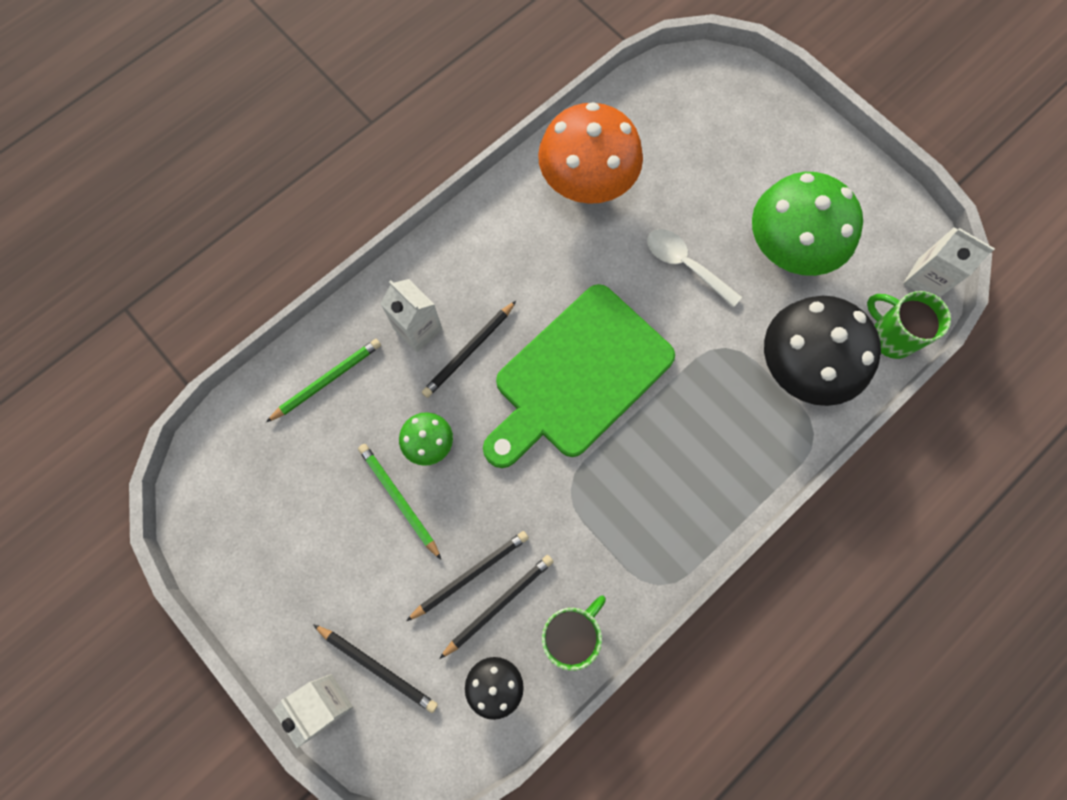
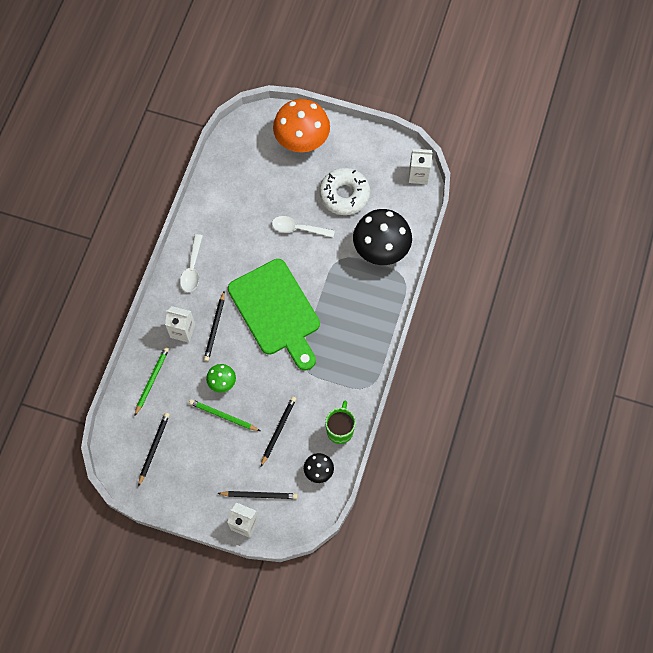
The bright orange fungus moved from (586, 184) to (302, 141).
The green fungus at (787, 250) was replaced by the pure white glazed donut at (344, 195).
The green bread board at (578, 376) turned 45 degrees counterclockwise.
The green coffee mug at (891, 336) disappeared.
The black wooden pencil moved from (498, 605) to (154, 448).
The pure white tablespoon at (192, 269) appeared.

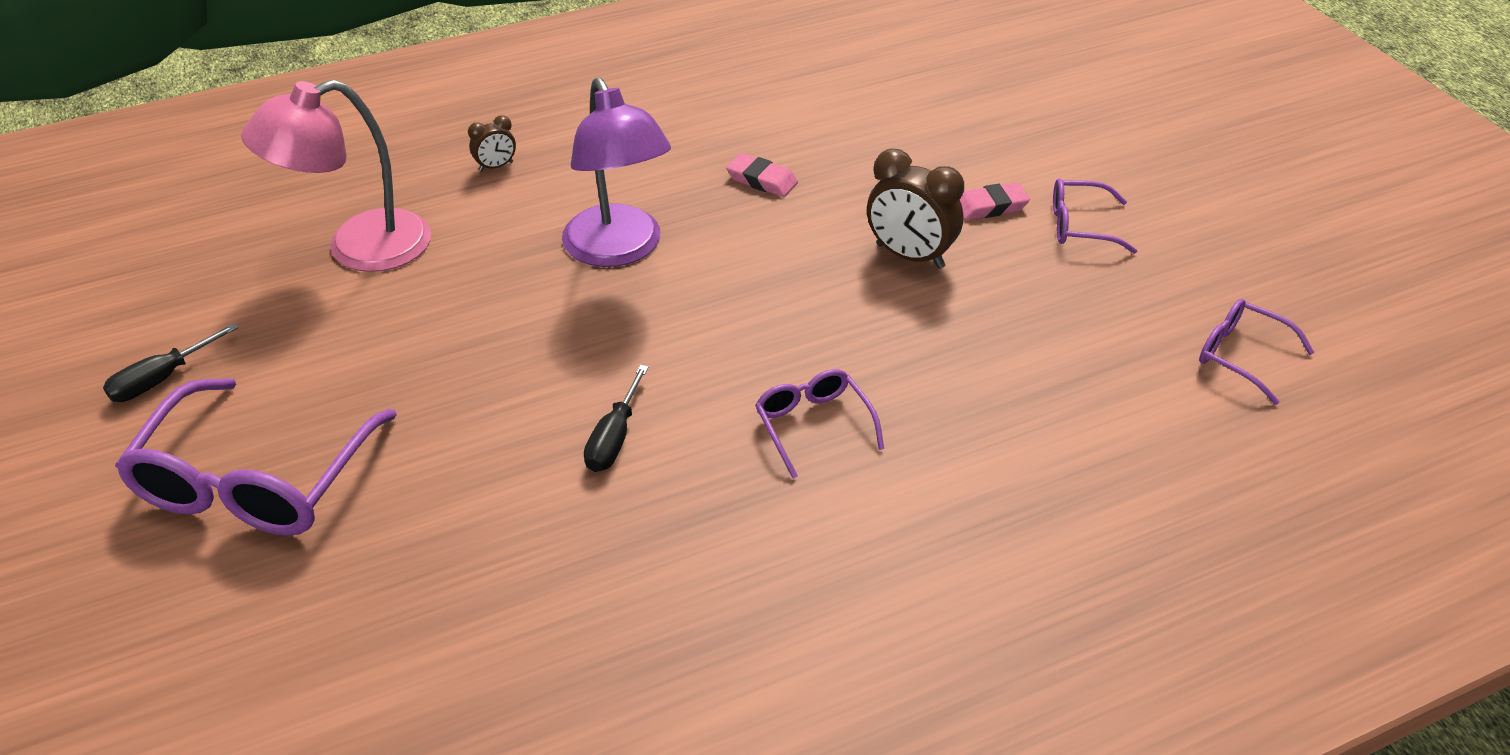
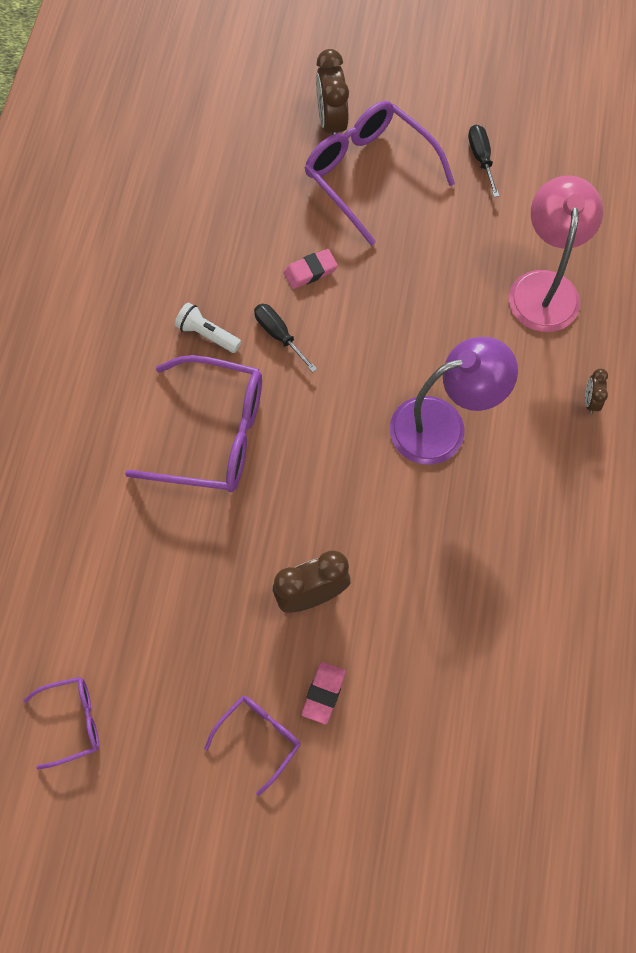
The royal purple reading lamp at (619, 250) turned 150 degrees clockwise.
The rosy pencil eraser moved from (762, 180) to (310, 271).
The royal purple spectacles at (814, 426) changed to 1.92 times the size.
The brown alarm clock at (331, 123) appeared.
The pure white pocket torch at (207, 334) appeared.

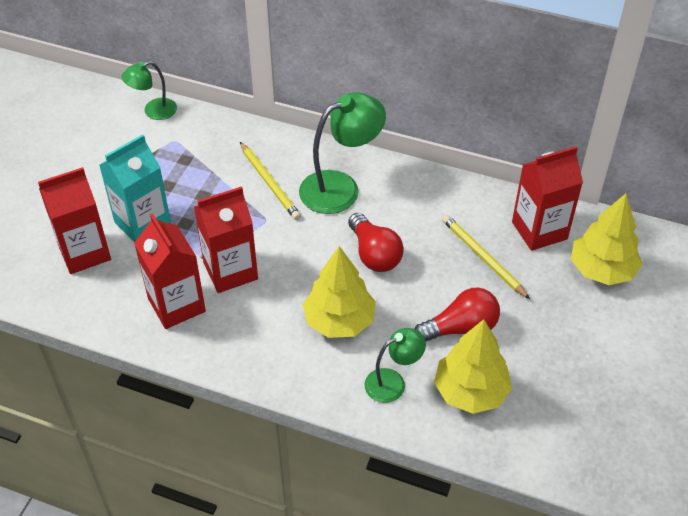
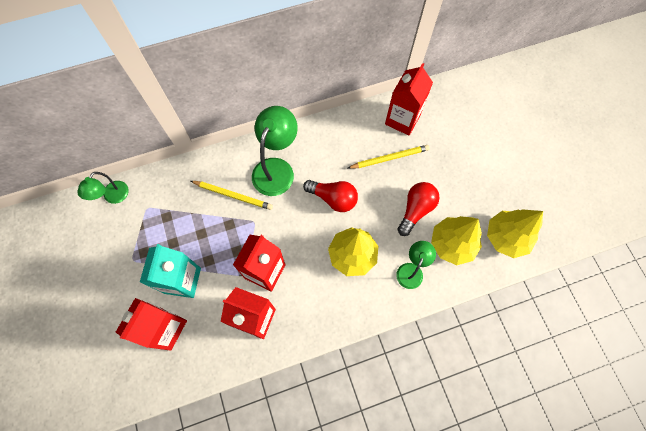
The golden tree moved from (602, 270) to (506, 237).
The golden wooden pencil at (483, 258) turned 150 degrees clockwise.

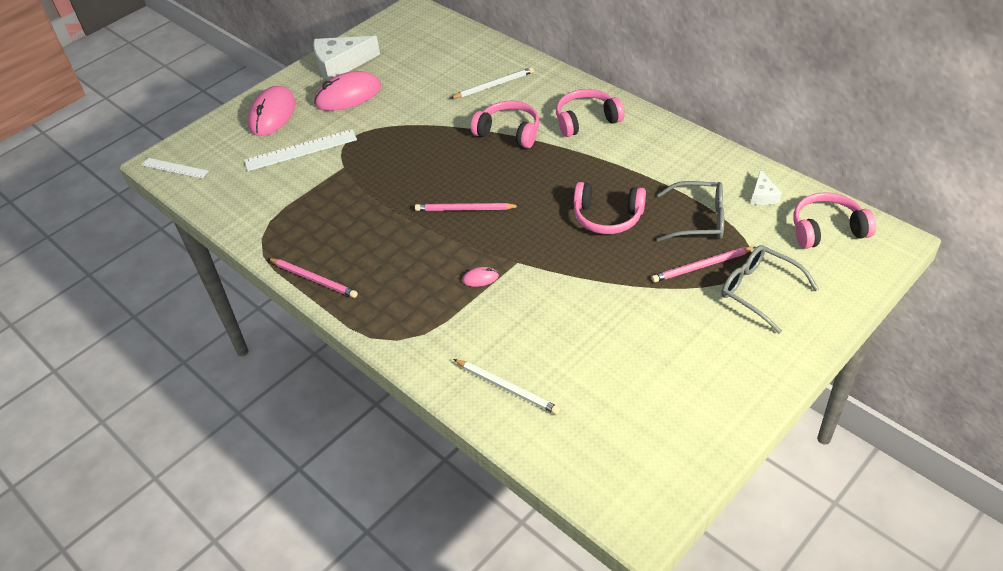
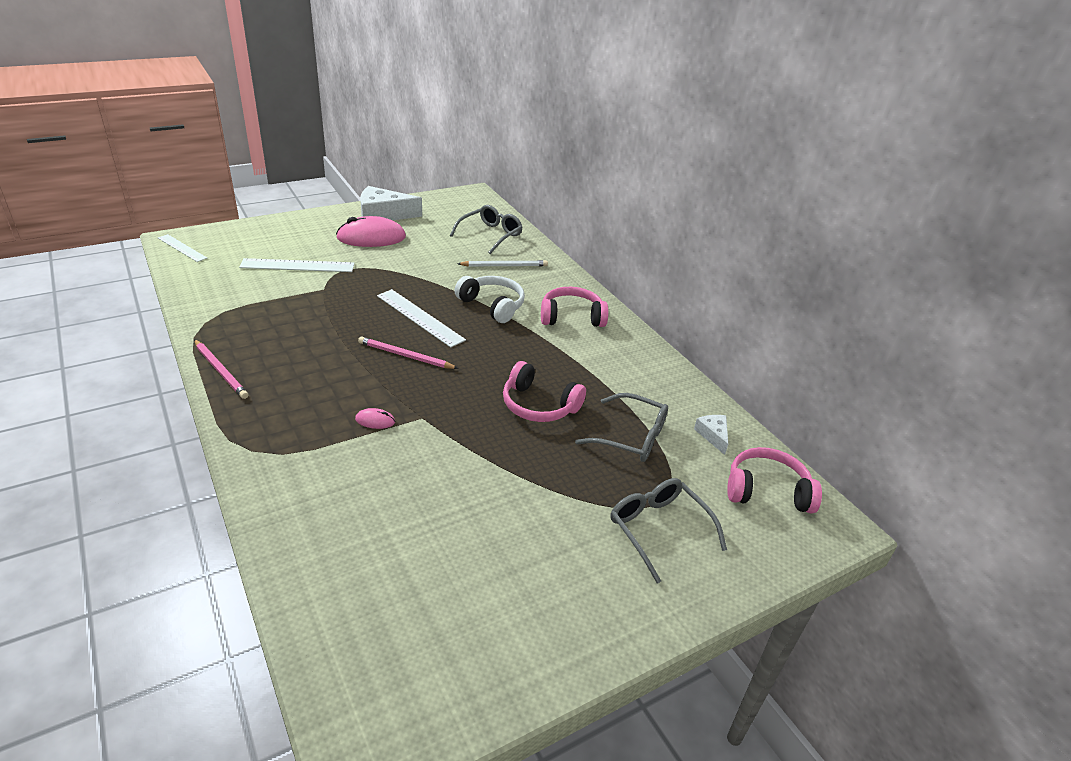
The rosy mouse at (272, 114) disappeared.
The rosy headset at (509, 132) became the pure white headset at (492, 305).
The pure white piece of cheese at (763, 195) turned 150 degrees clockwise.
The rosy wooden pencil at (702, 266) disappeared.
The pure white wooden pencil at (507, 388) disappeared.
The gray spectacles at (490, 235) appeared.
The pure white straightedge at (419, 317) appeared.

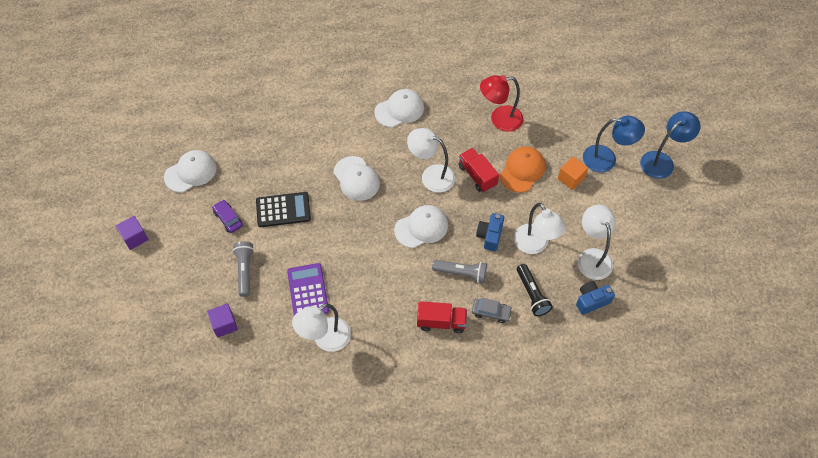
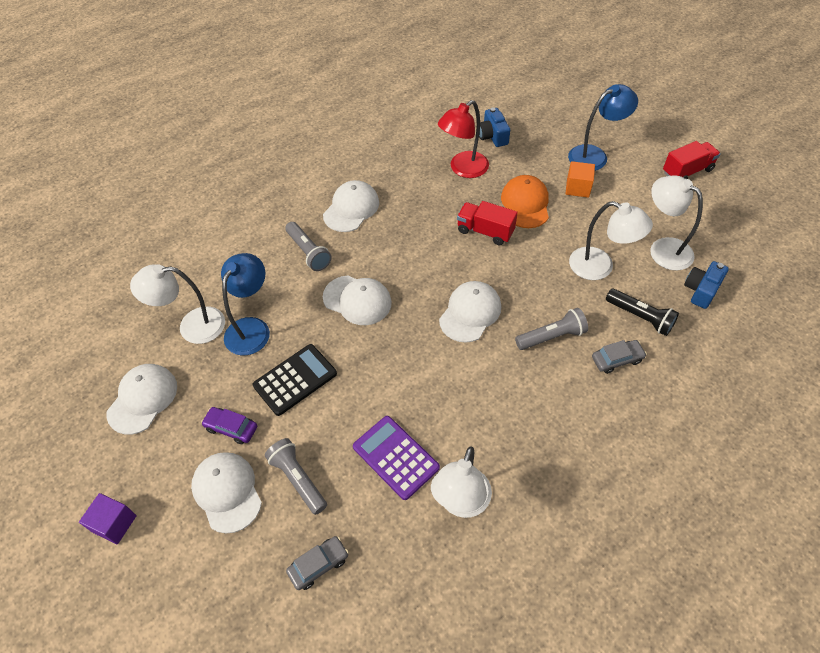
The blue reading lamp moved from (662, 161) to (252, 328).
The pure white reading lamp moved from (431, 176) to (192, 326).
The blue photo camera moved from (490, 236) to (492, 136).
The crimson toy truck moved from (441, 322) to (687, 171).
The royal purple cube at (224, 324) was replaced by the gray automobile at (318, 565).
The gray pocket torch at (308, 252) appeared.
The pure white cap at (227, 492) appeared.

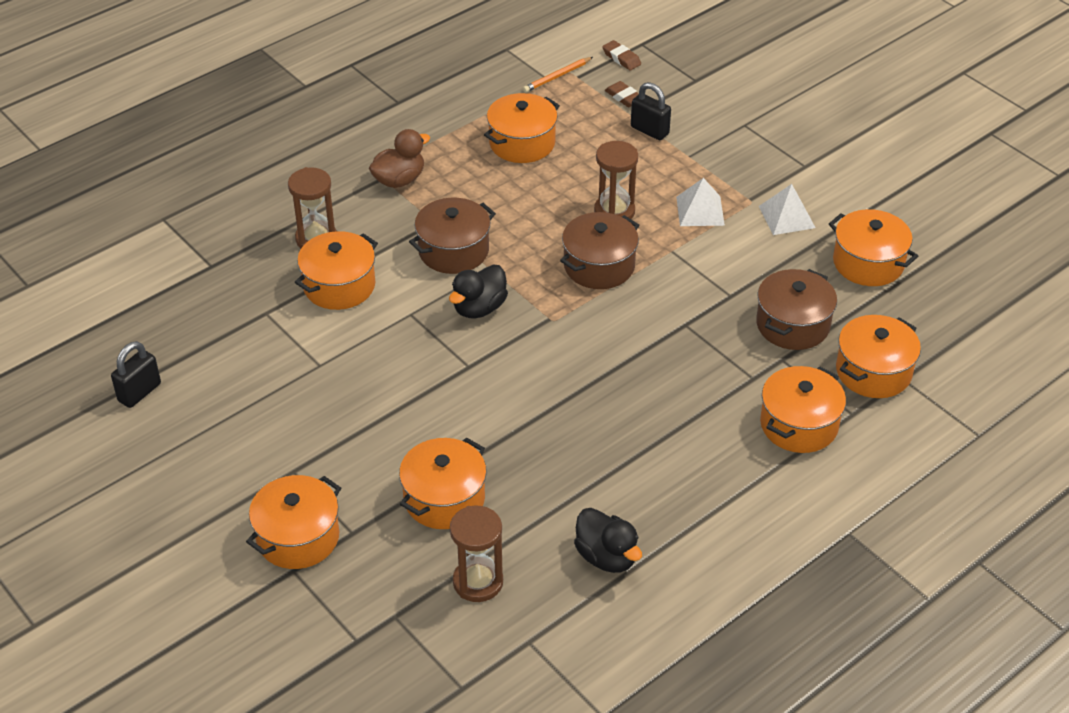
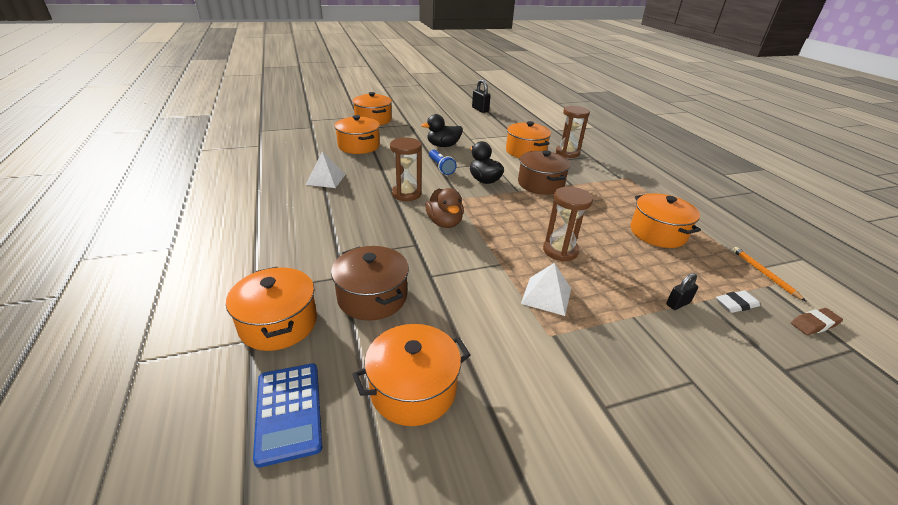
The brown pencil eraser at (624, 97) became the pure white pencil eraser at (736, 304).
The black padlock at (649, 130) changed to 0.65 times the size.
The brown toy duck moved from (399, 180) to (444, 223).
The pure white solid pyramid moved from (787, 217) to (325, 179).
The brown pot at (599, 266) disappeared.
The bright orange pot at (799, 425) disappeared.
The brown sand timer moved from (478, 582) to (406, 194).
The black toy duck moved from (606, 557) to (443, 146).
The blue pocket torch at (441, 167) appeared.
The blue adding machine at (289, 412) appeared.

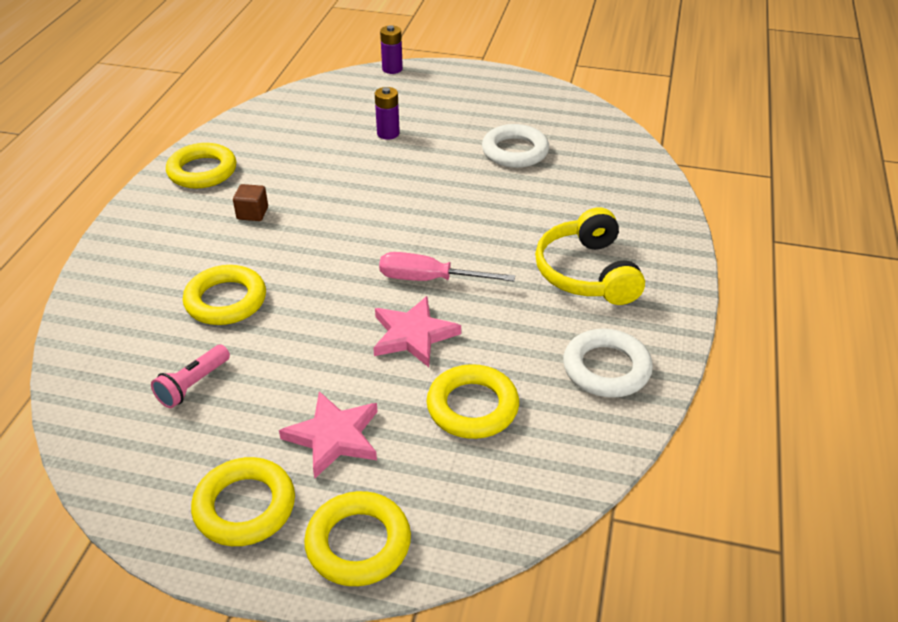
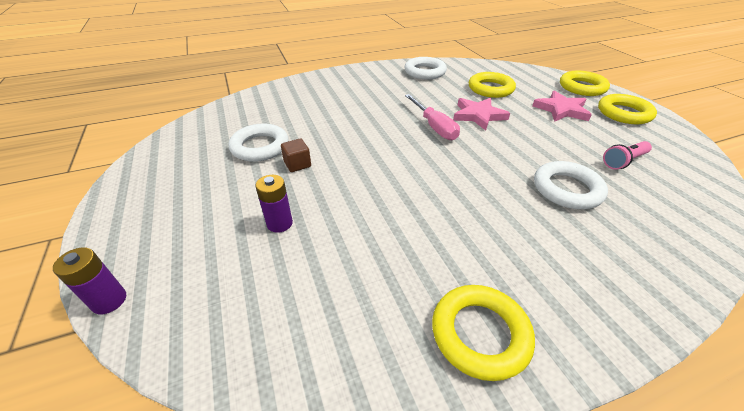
The brown cube moved from (252, 213) to (297, 164).
The golden headset at (587, 273) disappeared.
The golden torus at (226, 300) became the pure white torus at (567, 189).
The rosy pocket torch at (193, 385) turned 150 degrees clockwise.

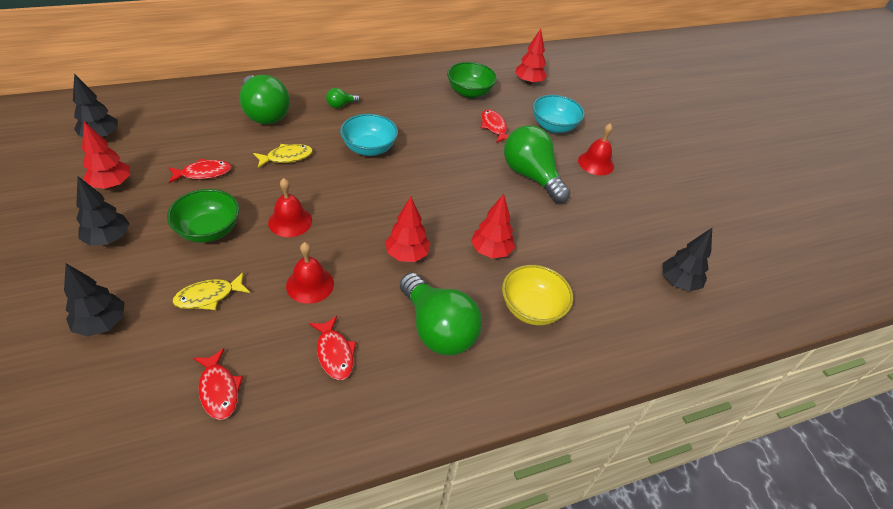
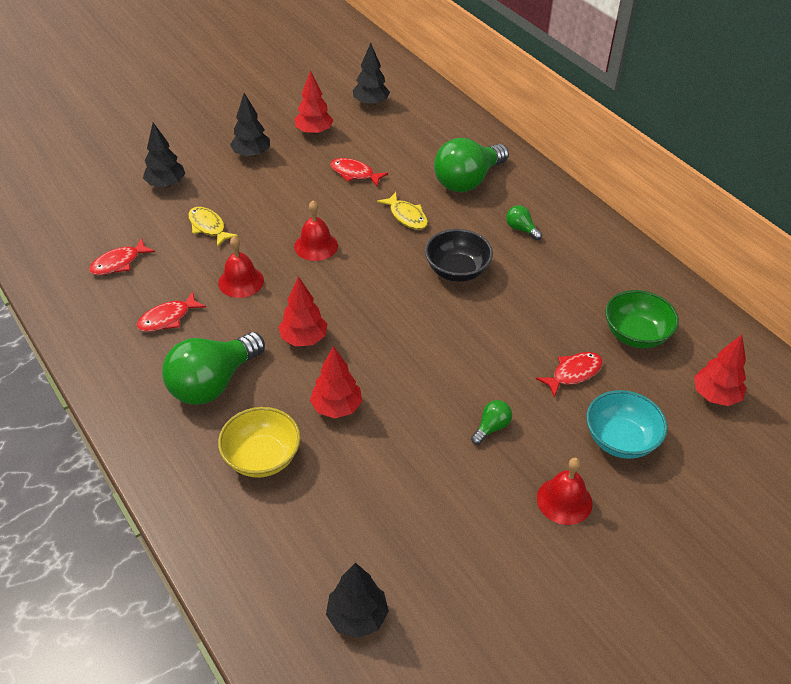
The teal serving bowl at (369, 149) became the black serving bowl at (457, 271).
The green lightbulb at (531, 176) changed to 0.44 times the size.
The crimson fish figure at (203, 173) turned 150 degrees clockwise.
The green serving bowl at (209, 230) disappeared.

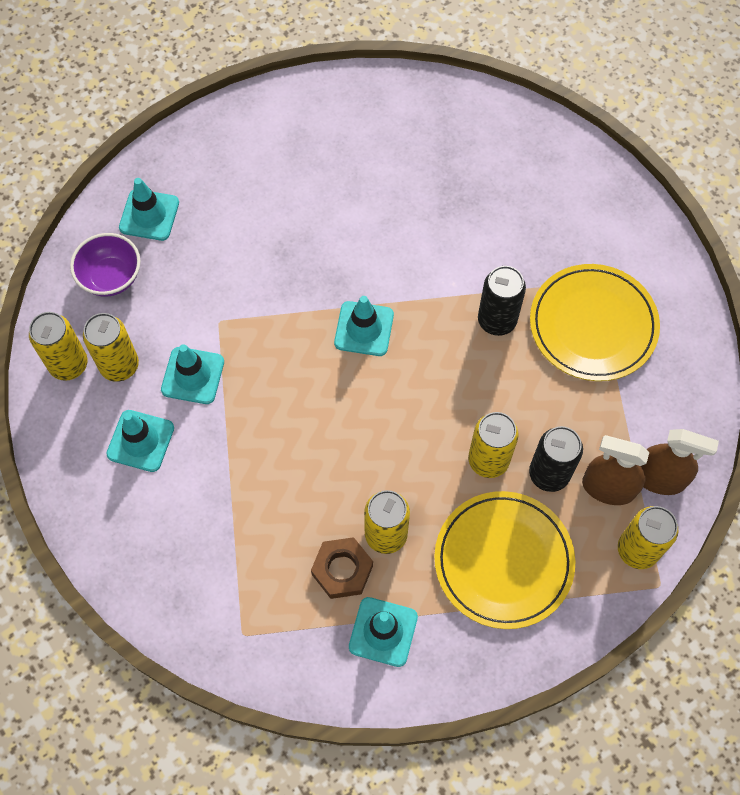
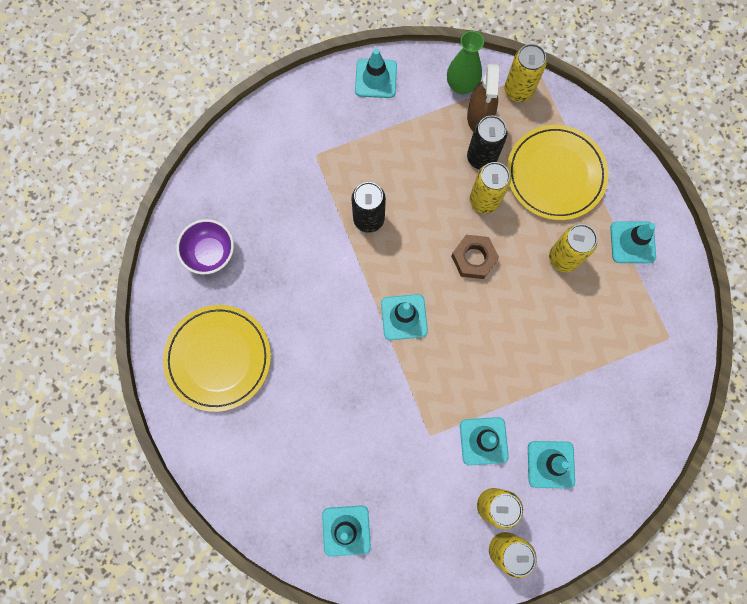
The royal purple serving bowl moved from (111, 277) to (210, 253).
The golden flat dish moved from (593, 325) to (218, 358).
The brown sprayer at (659, 478) was replaced by the green tall vase at (461, 85).
The brown hex nut moved from (342, 570) to (473, 258).
The teal road cone at (376, 78) appeared.

